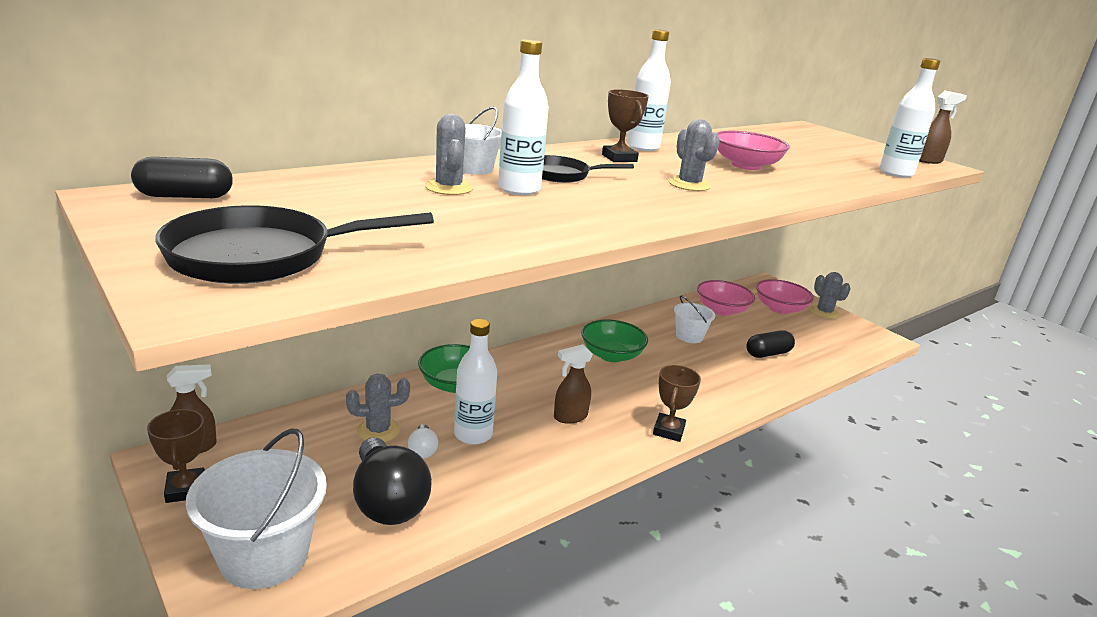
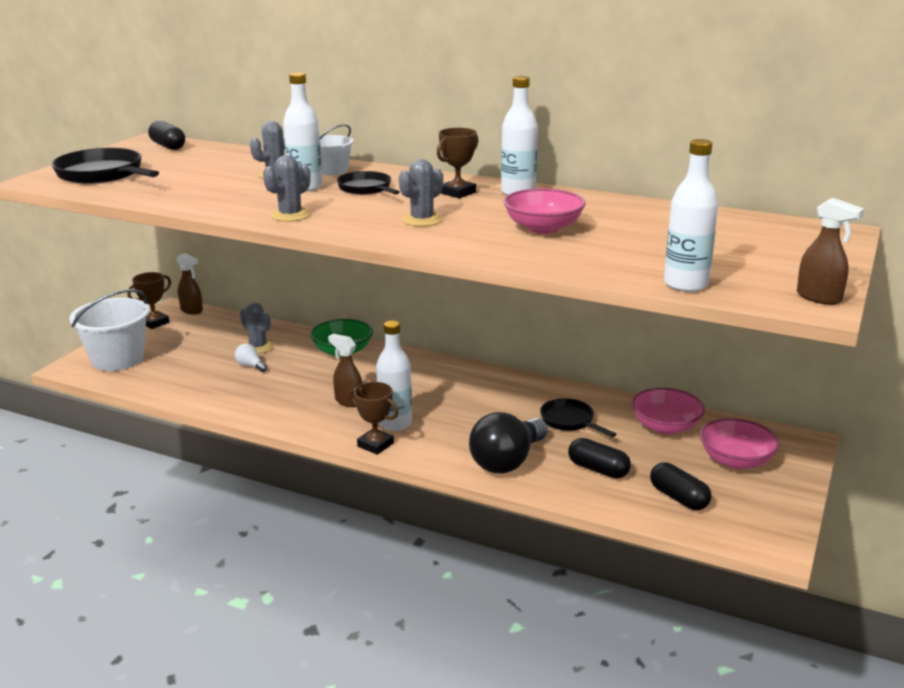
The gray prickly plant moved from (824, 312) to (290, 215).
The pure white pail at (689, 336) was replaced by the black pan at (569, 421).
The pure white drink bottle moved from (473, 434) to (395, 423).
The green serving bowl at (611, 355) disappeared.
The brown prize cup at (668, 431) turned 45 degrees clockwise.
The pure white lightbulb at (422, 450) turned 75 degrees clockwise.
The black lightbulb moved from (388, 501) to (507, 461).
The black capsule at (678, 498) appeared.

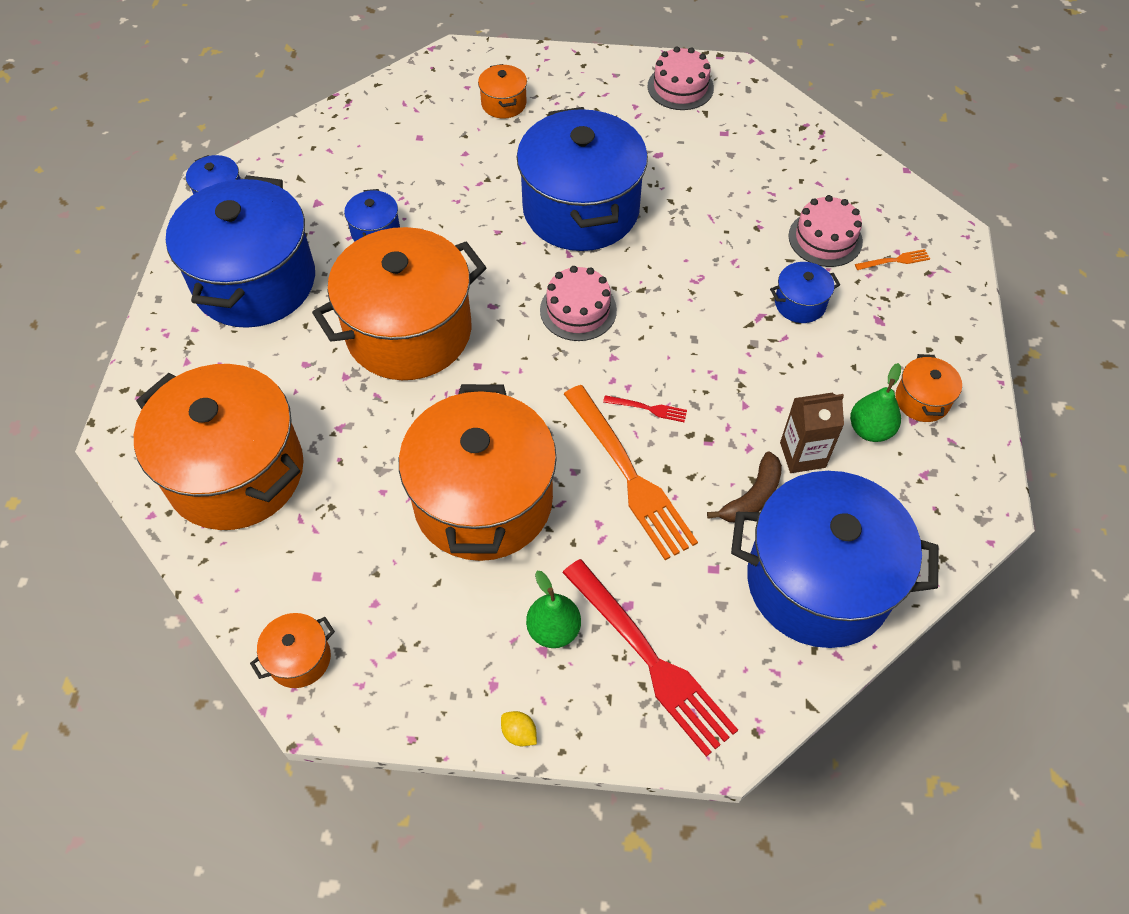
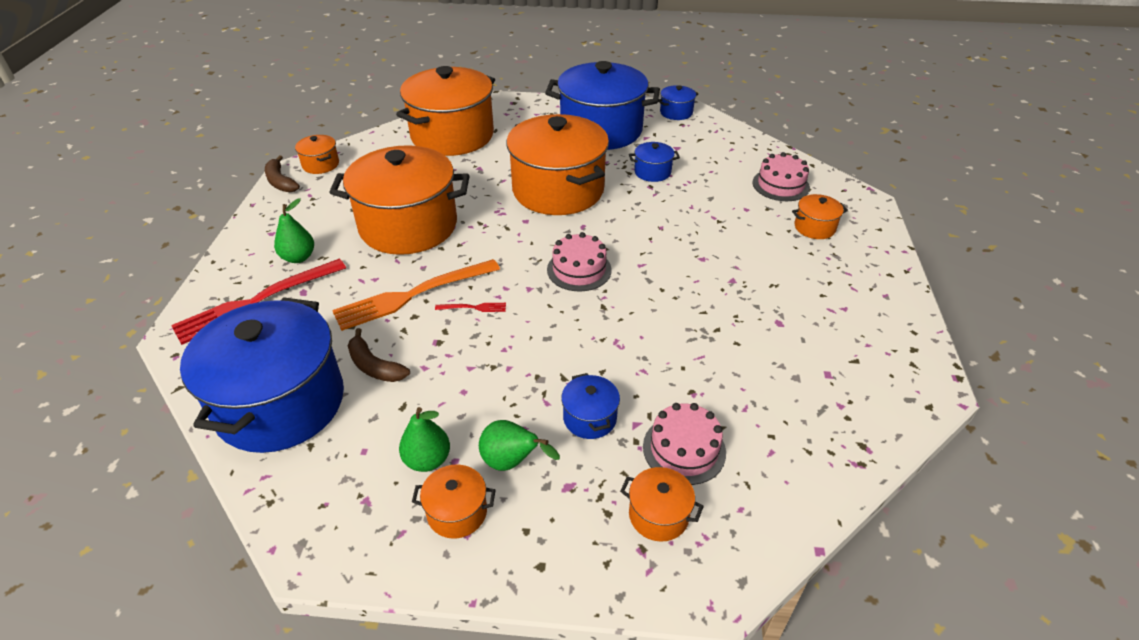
The rosy layer cake moved from (680, 87) to (780, 185).
The blue pot at (581, 209) disappeared.
The bright orange fork at (895, 260) was replaced by the bright orange pot at (658, 515).
The brown juice carton at (802, 455) disappeared.
The crimson fork at (649, 409) turned 105 degrees counterclockwise.
The golden citrus fruit at (519, 733) disappeared.
The brown toy banana at (280, 182) appeared.
The green pear at (511, 462) appeared.

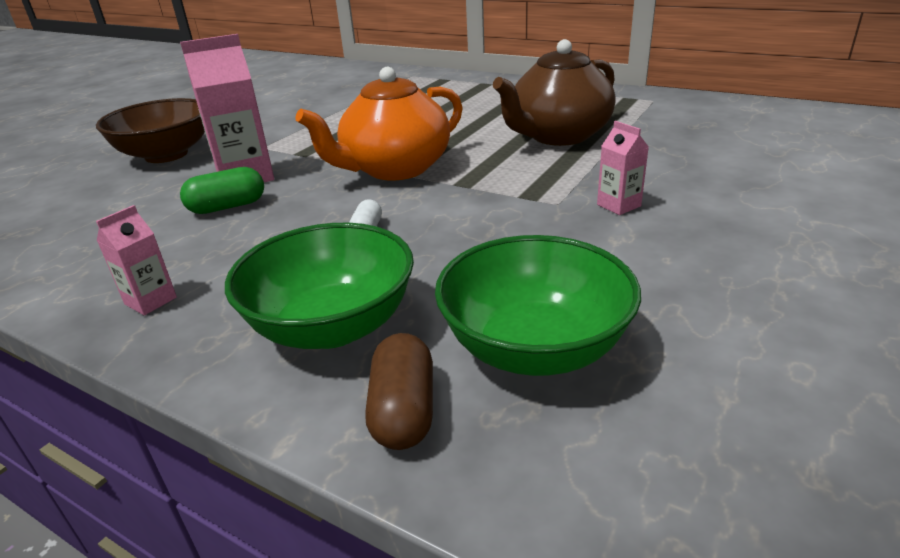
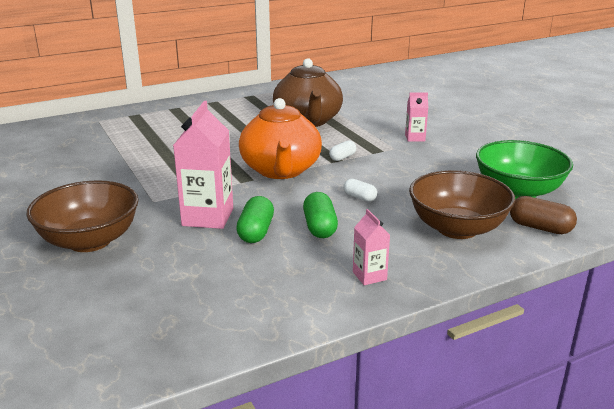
The green serving bowl at (332, 326) became the brown serving bowl at (457, 228).
The pure white capsule at (342, 157) appeared.
The green capsule at (320, 227) appeared.

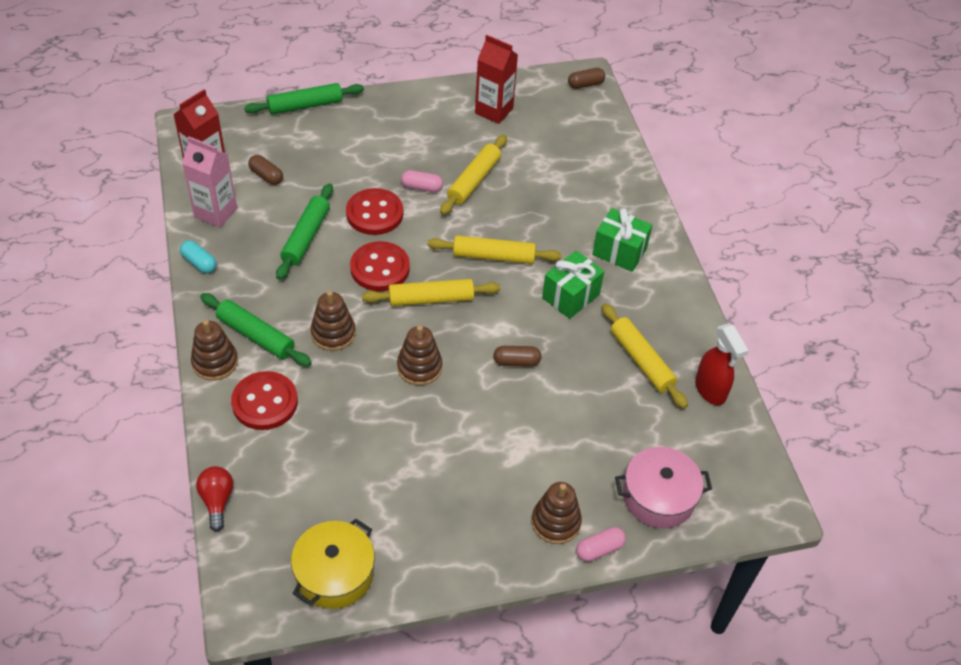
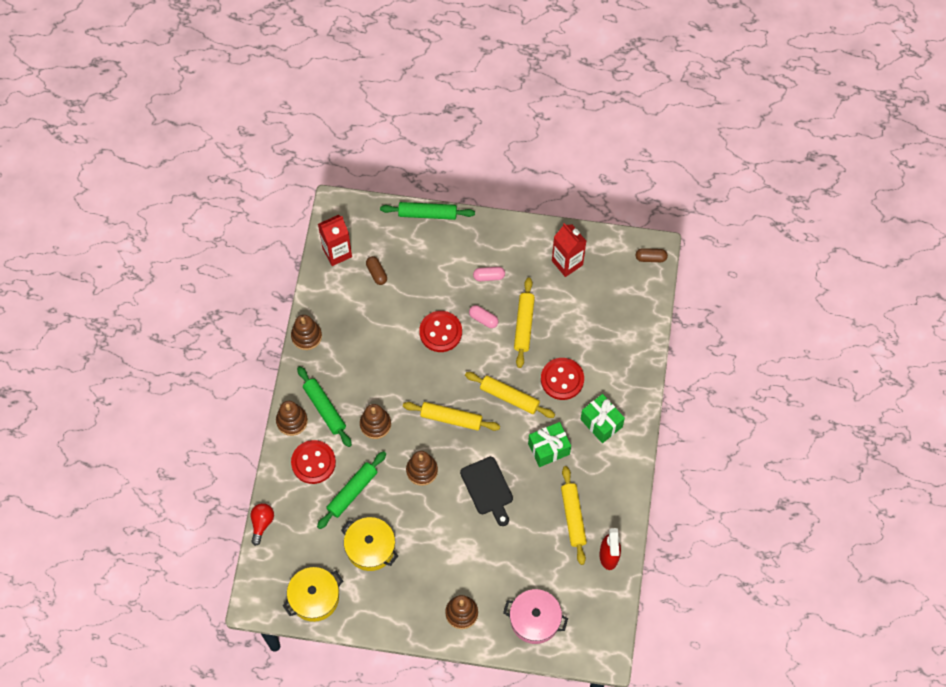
The golden pastry roller at (474, 180) turned 45 degrees counterclockwise.
The rosy juice carton at (215, 213) disappeared.
The green pastry roller moved from (306, 237) to (352, 492).
The teal capsule at (199, 263) was replaced by the brown ring stacker at (306, 336).
The crimson sewing button moved from (380, 268) to (562, 379).
The brown capsule at (516, 362) was replaced by the black bread board at (488, 488).
The rosy capsule moved from (599, 549) to (489, 276).
The golden pot at (370, 548) appeared.

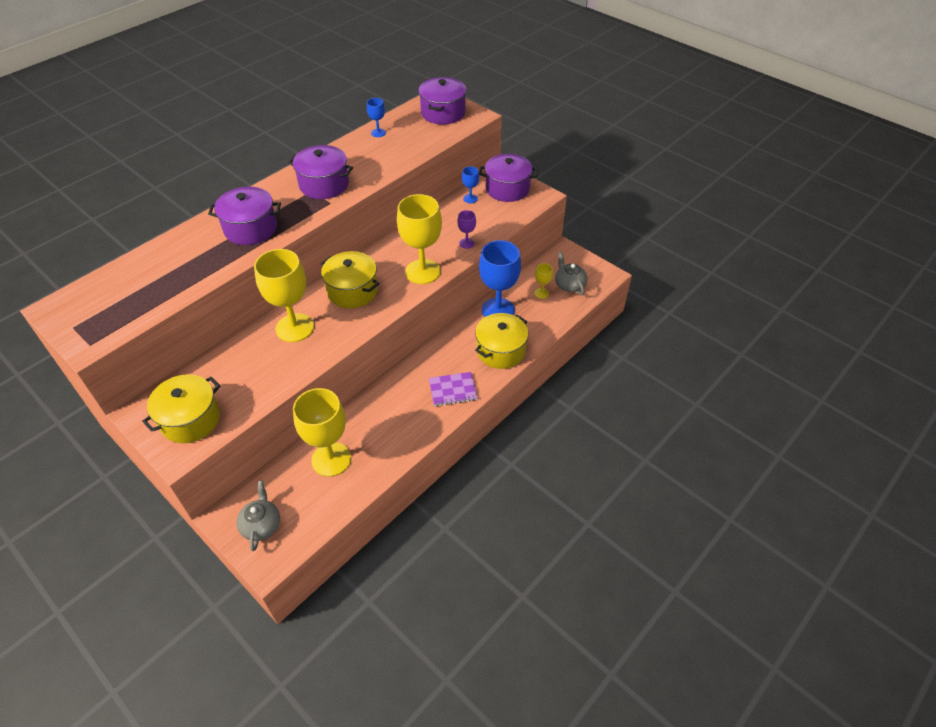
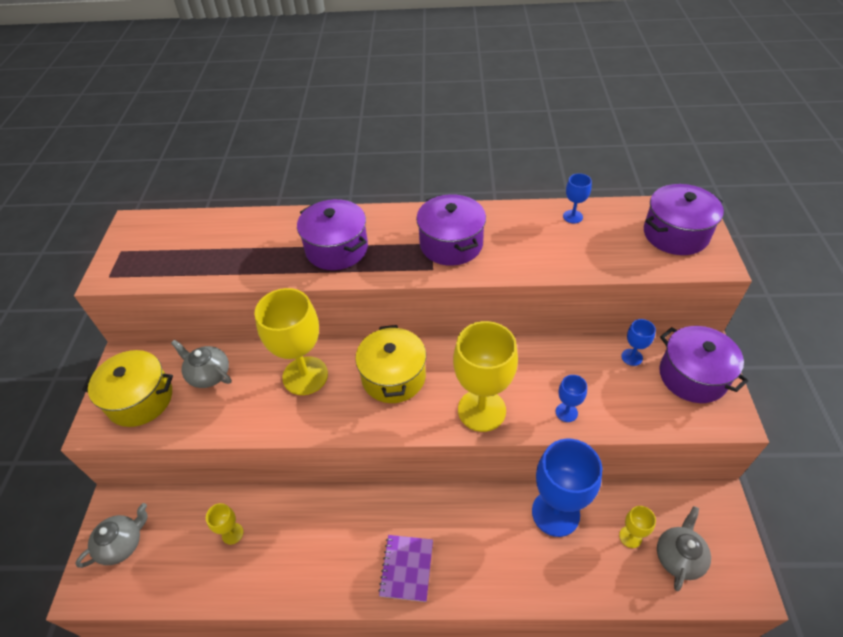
The royal purple wine glass at (466, 243) became the blue wine glass at (566, 412).
The golden pot at (500, 351) disappeared.
The royal purple exercise book at (452, 390) turned 60 degrees clockwise.
The golden wine glass at (331, 459) changed to 0.45 times the size.
The gray tea pot at (209, 374) appeared.

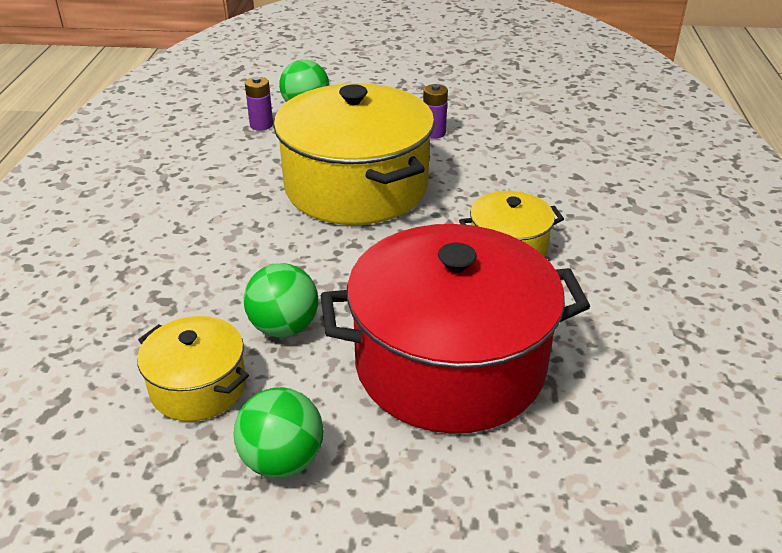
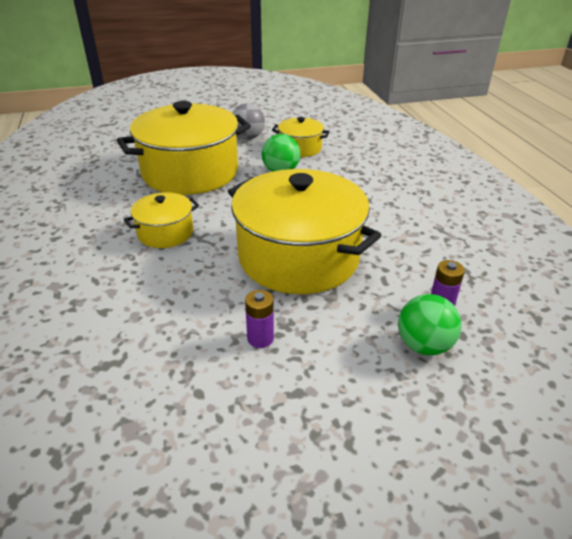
The crimson pot at (450, 364) became the golden pot at (190, 172).
The green ball at (282, 460) became the gray ball at (248, 137).

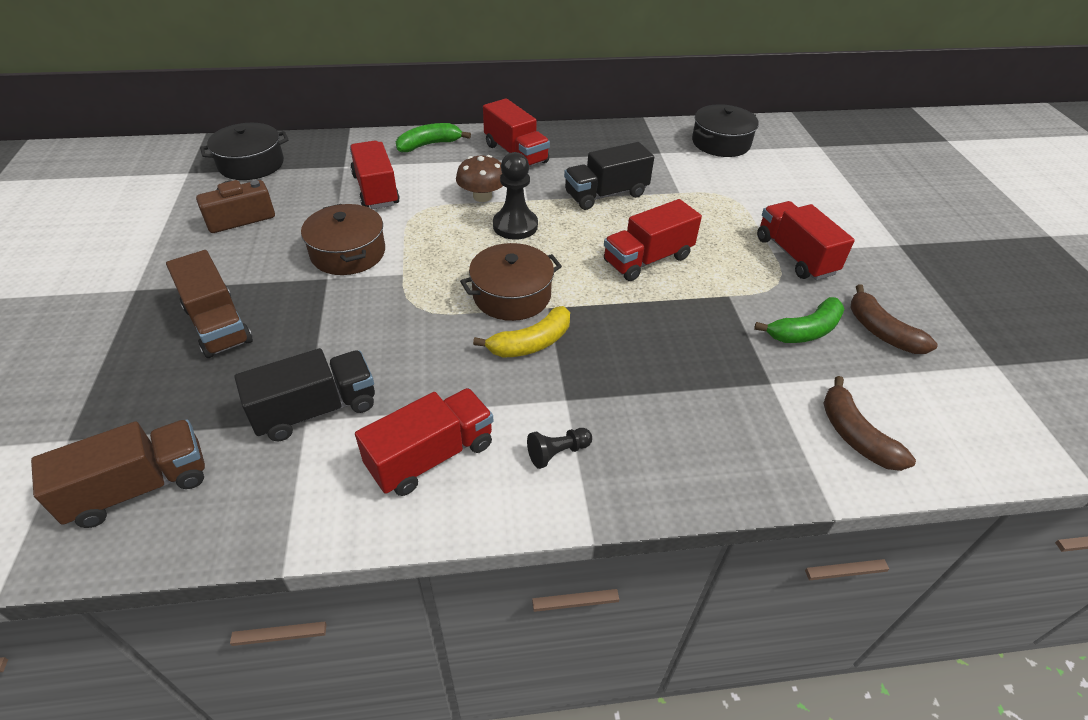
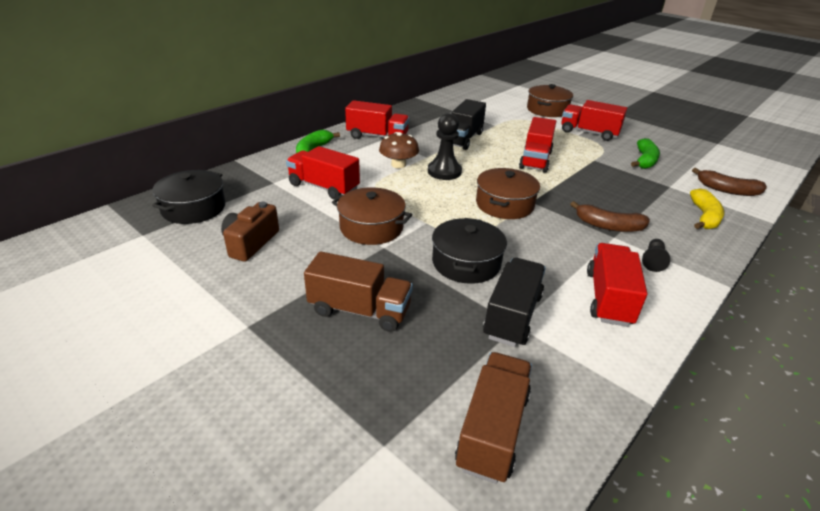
The black pot moved from (721, 143) to (466, 263).
The brown toy banana moved from (881, 331) to (608, 226).
The golden toy banana moved from (531, 343) to (704, 217).
The brown pot at (547, 110) appeared.

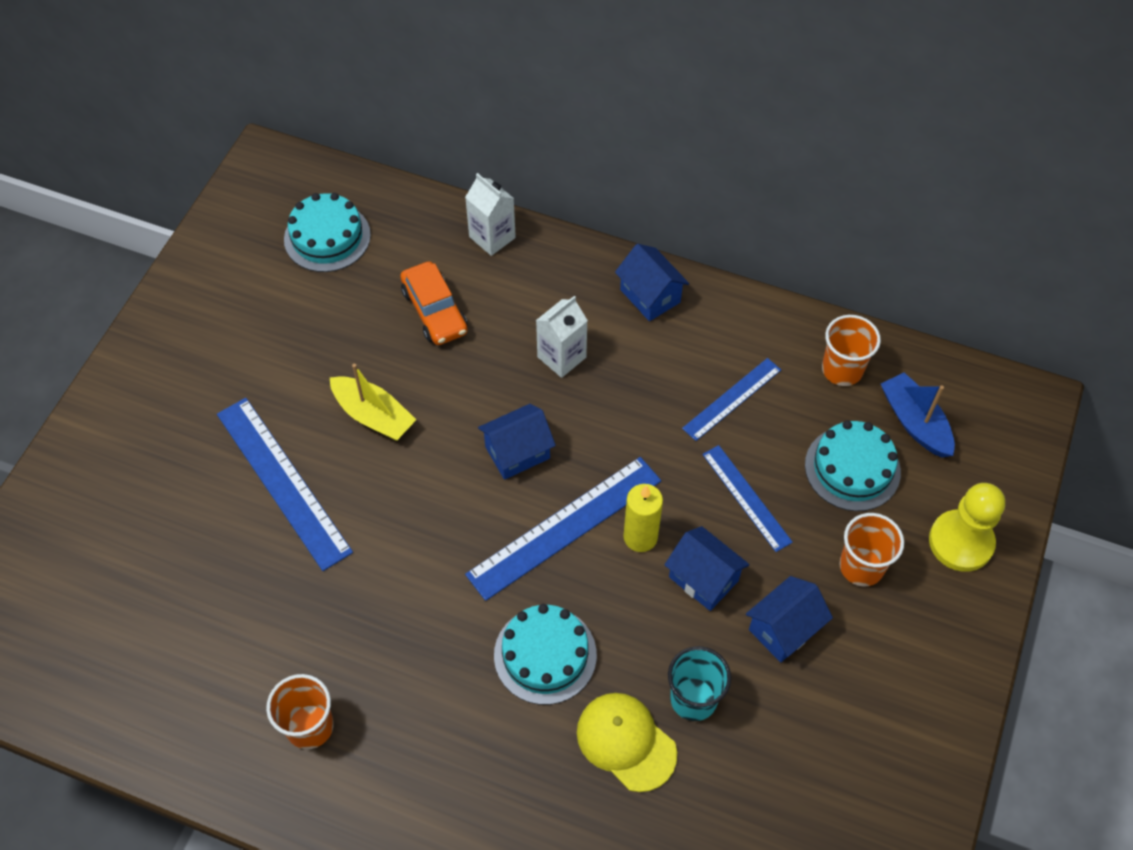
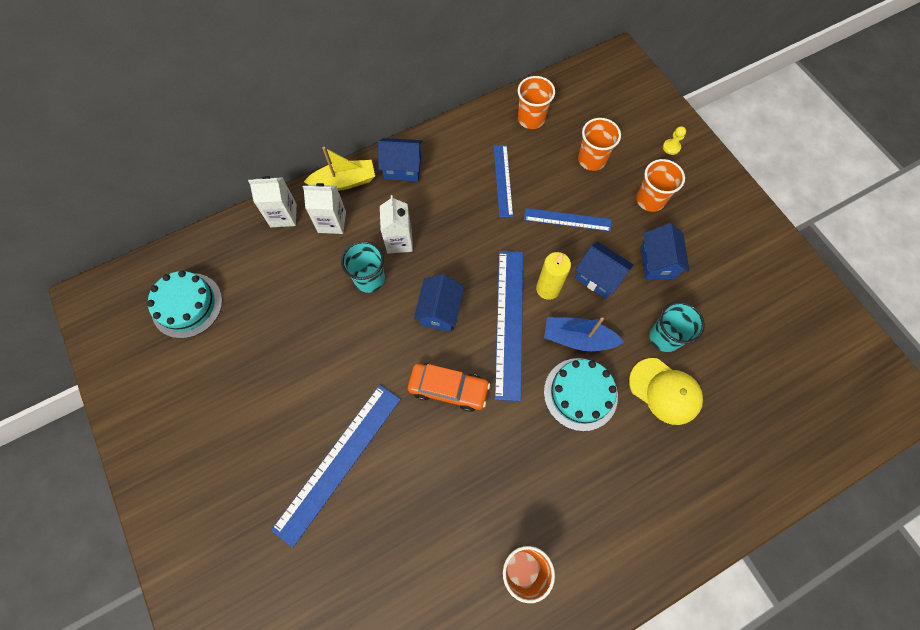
The bright orange automobile moved from (434, 311) to (448, 389).
The golden boat moved from (373, 415) to (344, 182).
The blue boat moved from (915, 422) to (578, 338).
The blue straightedge at (283, 482) turned 60 degrees counterclockwise.
The teal layer cake at (852, 468) was replaced by the bright orange cup at (591, 159).
The golden pawn at (961, 542) changed to 0.43 times the size.
The blue house at (703, 579) turned 45 degrees clockwise.
The golden cap at (626, 742) turned 135 degrees counterclockwise.
The pure white juice carton at (332, 222) appeared.
The teal cup at (369, 279) appeared.

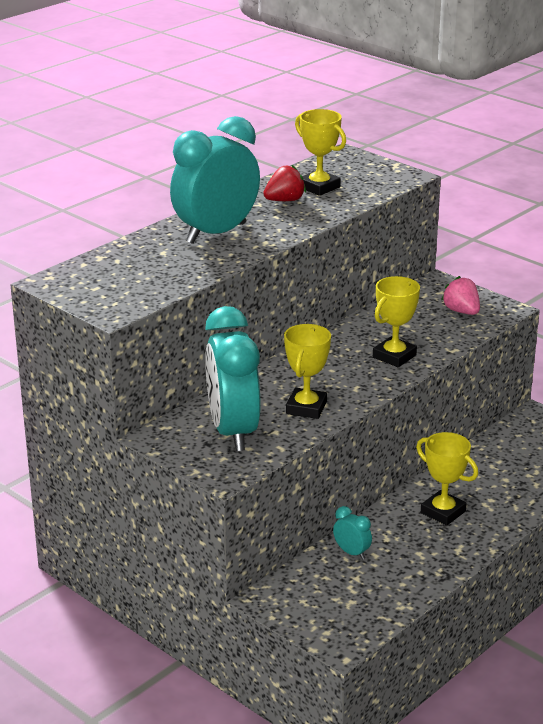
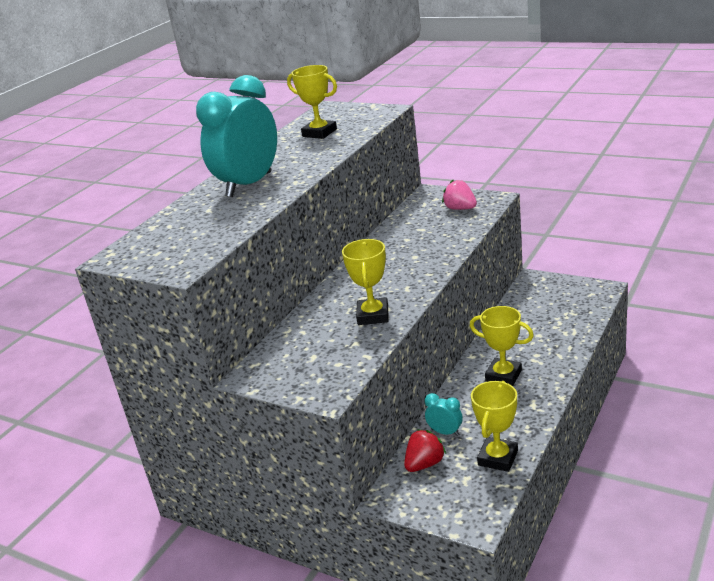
The crimson strawberry moved from (285, 200) to (424, 464).
The golden prize cup moved from (394, 356) to (498, 458).
The teal alarm clock at (233, 432) disappeared.

